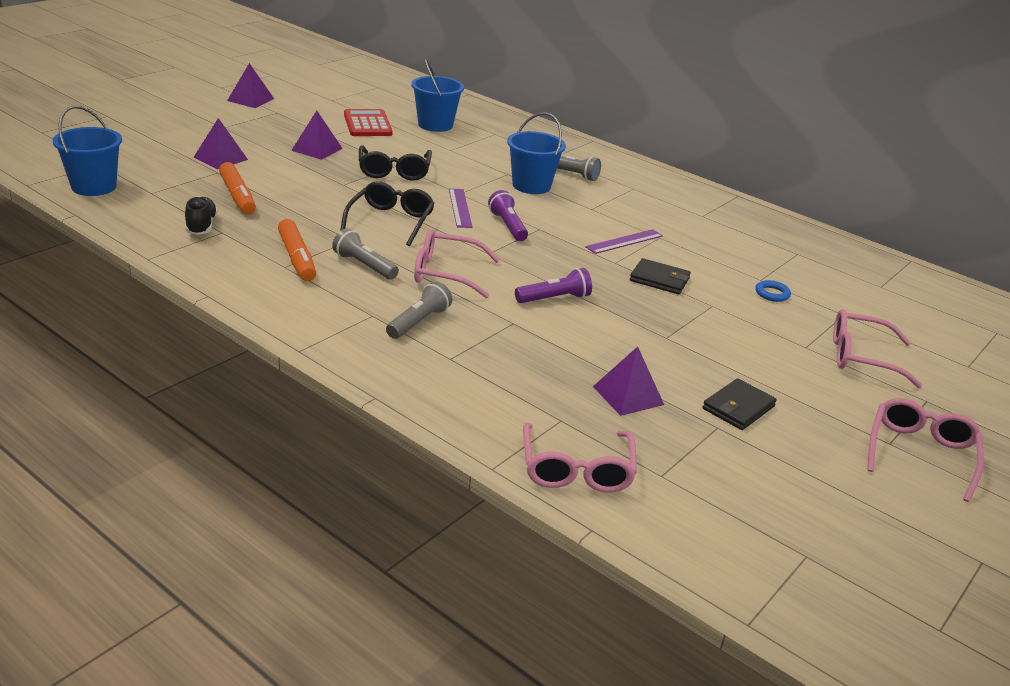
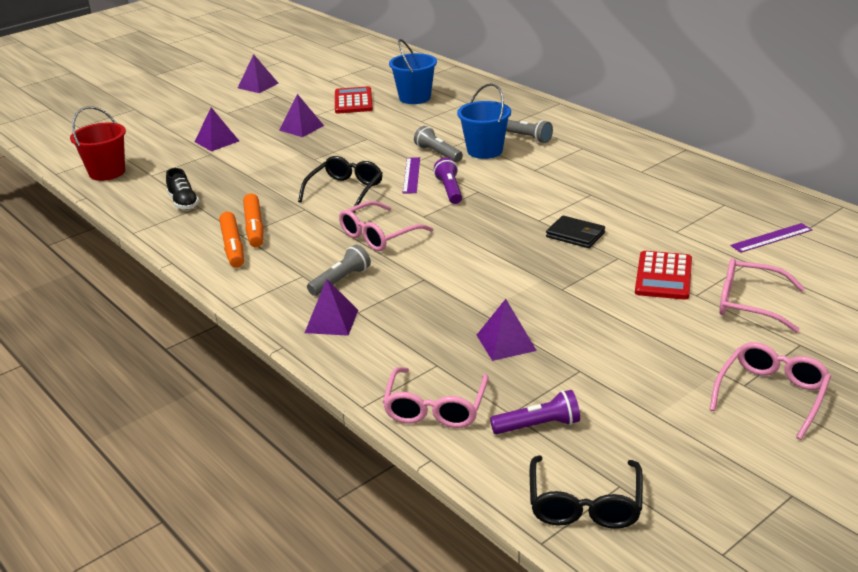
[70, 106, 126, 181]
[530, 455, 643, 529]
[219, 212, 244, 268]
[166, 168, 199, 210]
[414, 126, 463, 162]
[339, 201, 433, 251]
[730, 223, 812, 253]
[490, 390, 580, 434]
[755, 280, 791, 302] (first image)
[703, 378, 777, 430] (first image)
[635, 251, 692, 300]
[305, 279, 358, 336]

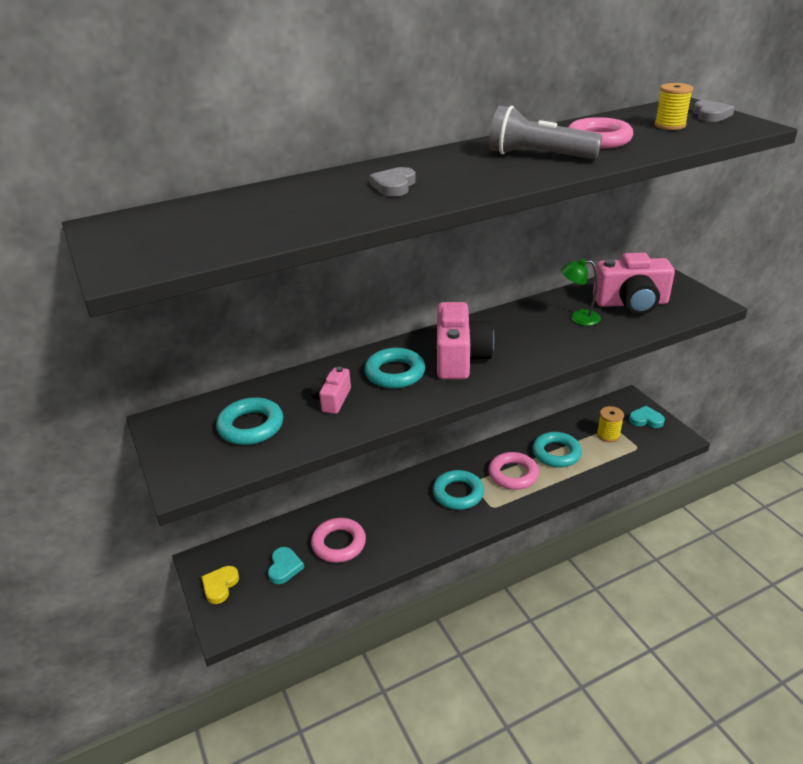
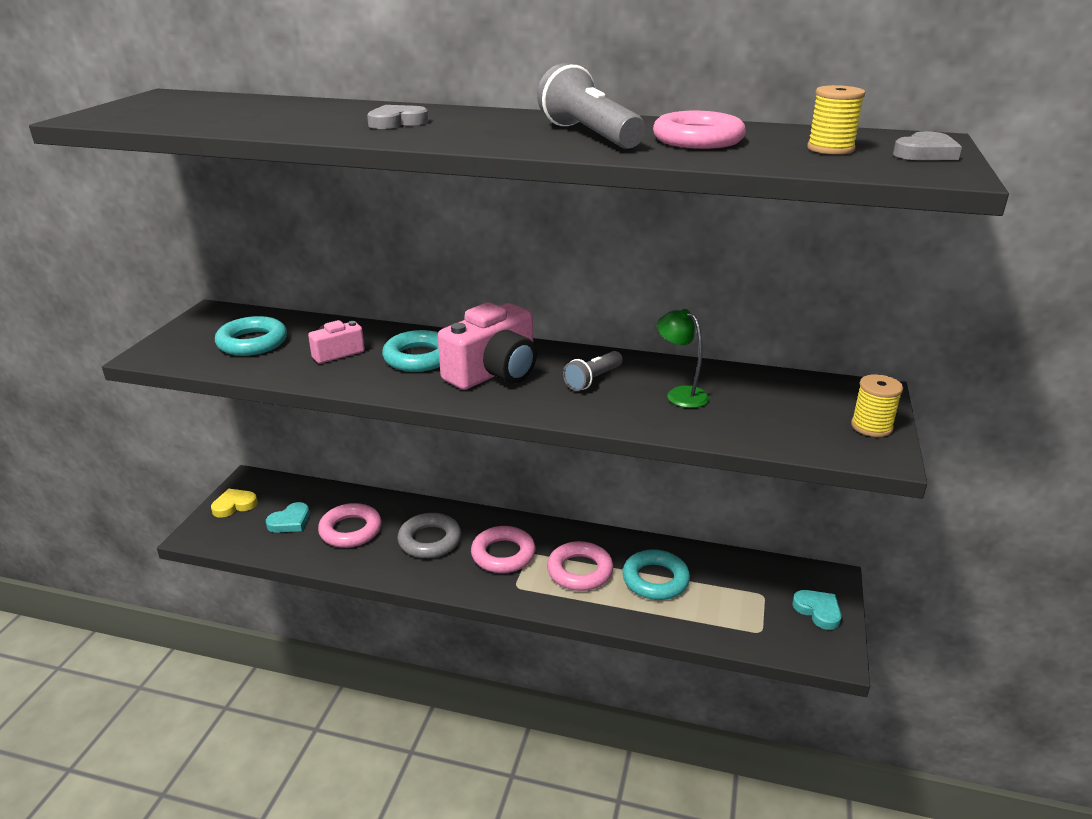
[593, 252, 675, 315] (first image)
[851, 374, 903, 437]
[471, 526, 536, 573]
[563, 351, 623, 391]
[398, 513, 461, 558]

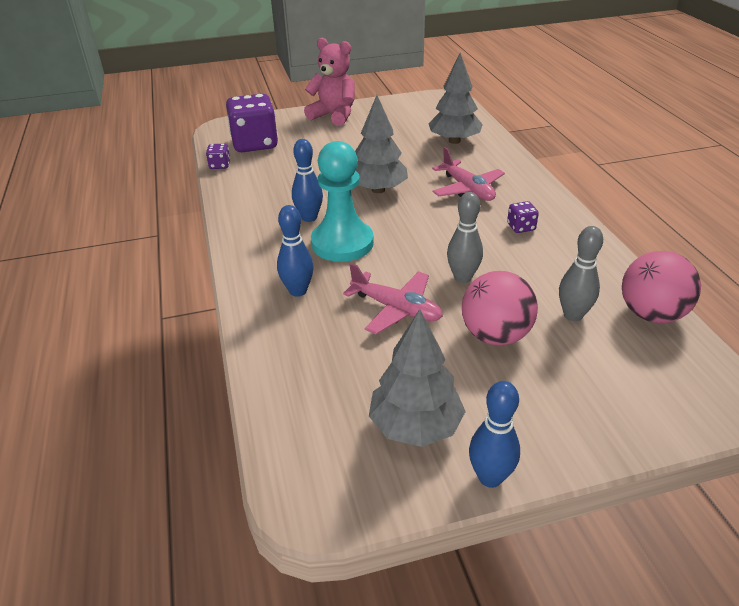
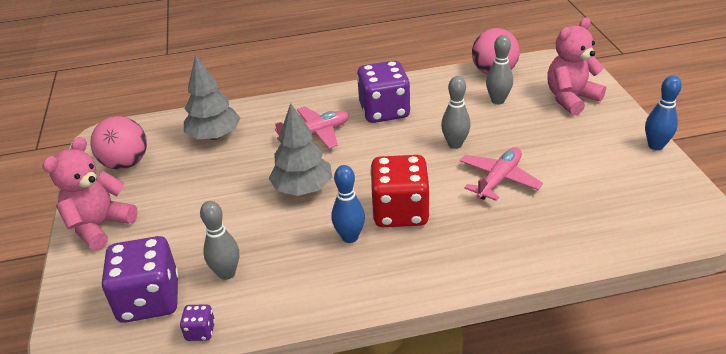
[370, 155, 430, 227]
[357, 61, 411, 123]
[277, 205, 314, 297] (first image)
[90, 116, 147, 170]
[369, 309, 466, 447] (first image)
[547, 17, 606, 115]
[200, 201, 239, 280]

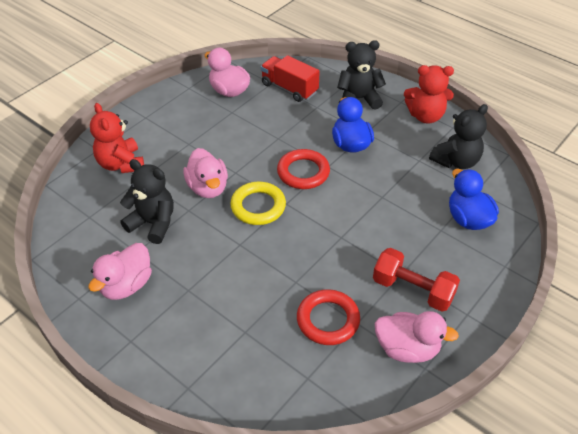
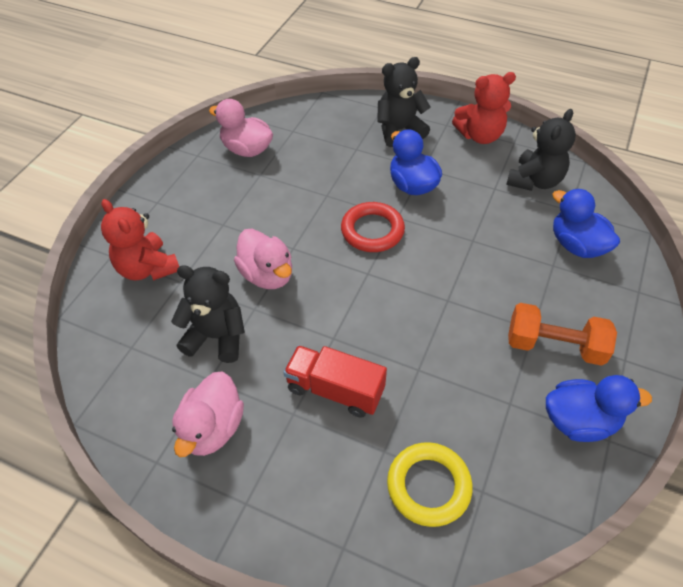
[283, 345, 387, 418]
[387, 442, 473, 527]
[508, 303, 617, 366]
[297, 289, 360, 345] (first image)
[546, 375, 652, 442]

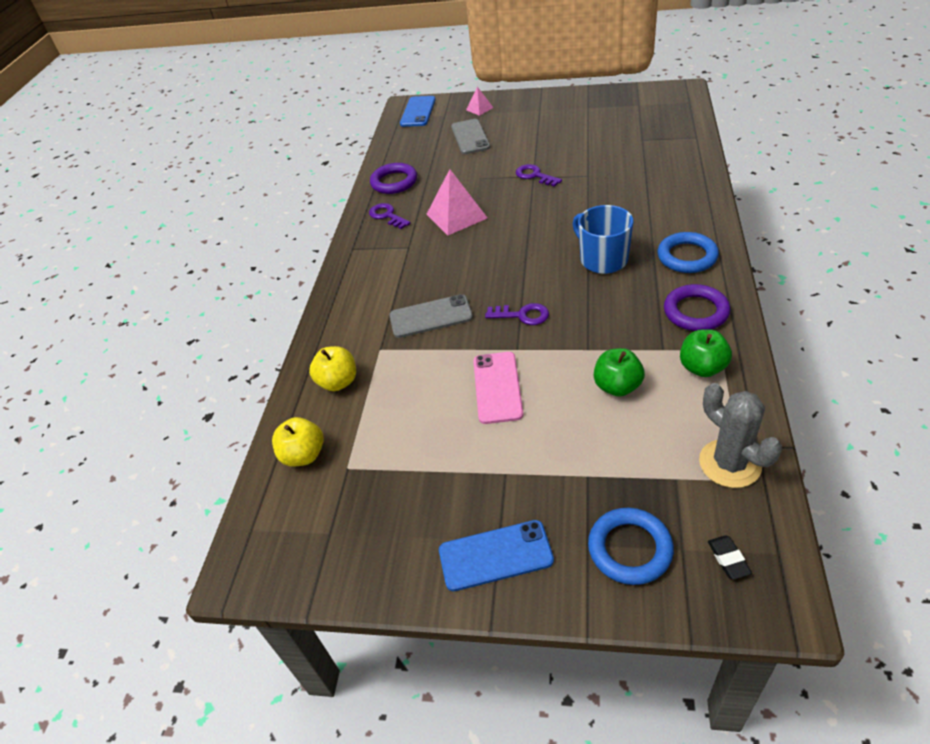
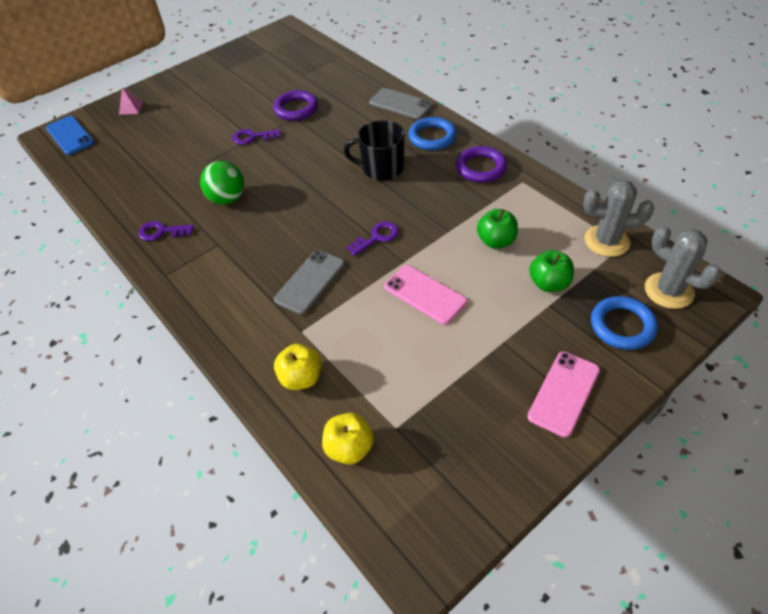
[369, 88, 433, 120]
[273, 90, 318, 121]
[200, 161, 244, 205]
[344, 120, 405, 181]
[529, 250, 574, 292]
[527, 352, 600, 438]
[645, 225, 721, 309]

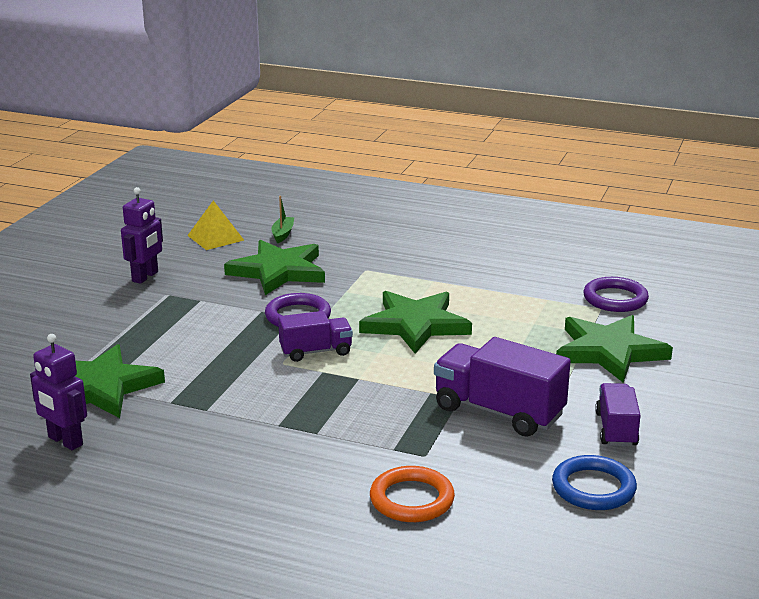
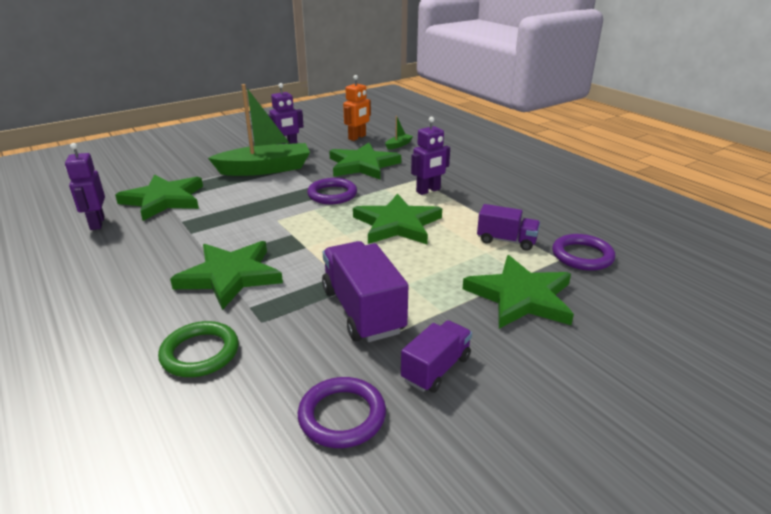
[343, 75, 371, 141]
[477, 204, 540, 251]
[298, 377, 386, 448]
[158, 321, 239, 377]
[208, 84, 310, 176]
[411, 117, 450, 195]
[170, 241, 283, 310]

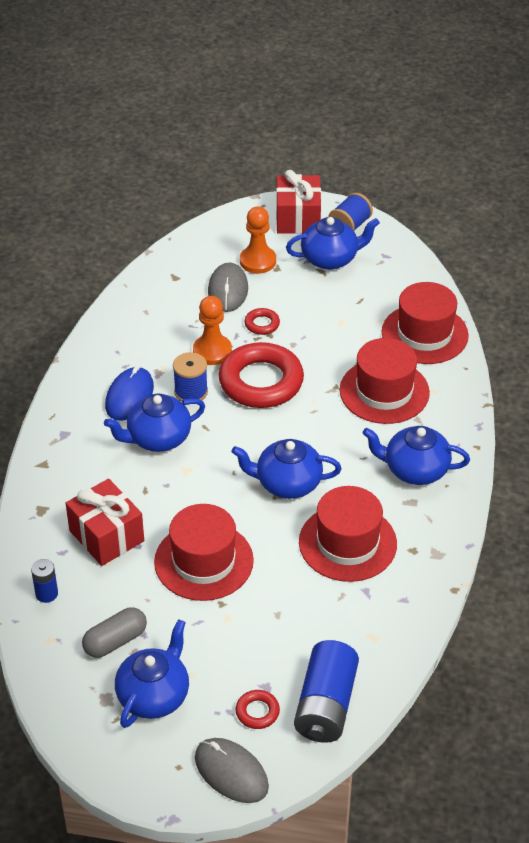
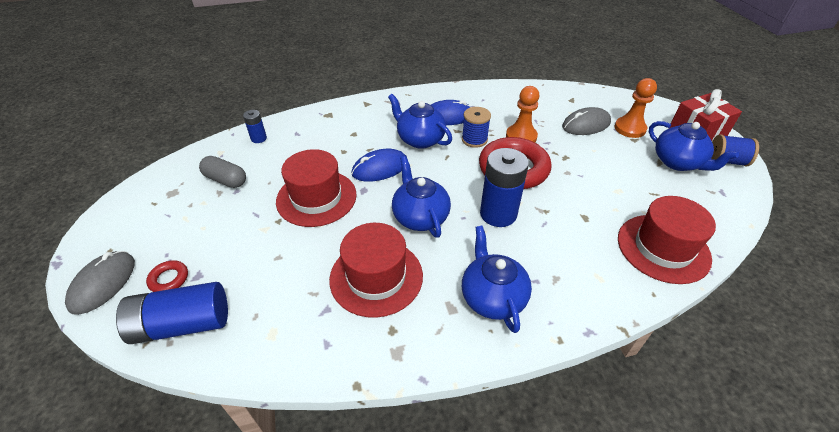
[244, 308, 280, 335] (first image)
[339, 338, 430, 424] (first image)
[66, 479, 144, 566] (first image)
[115, 619, 189, 728] (first image)
[480, 148, 529, 227]
[351, 149, 407, 182]

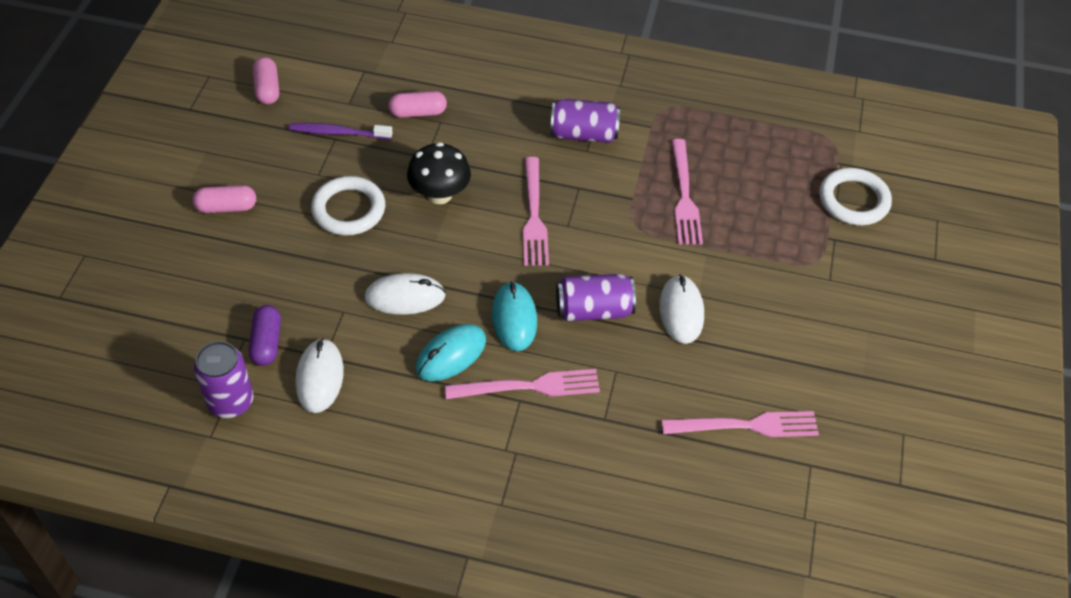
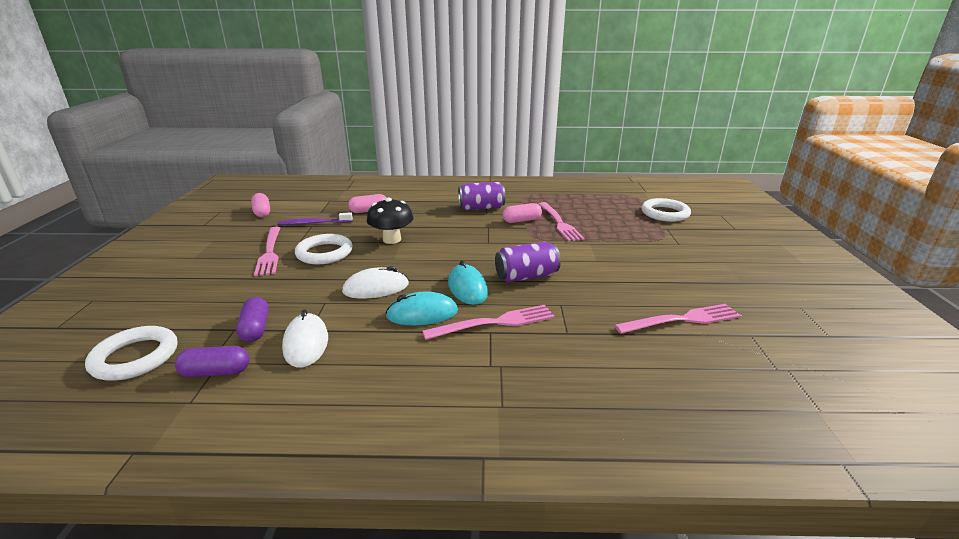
[254, 227, 280, 276]
[503, 203, 542, 223]
[659, 274, 704, 344] (first image)
[386, 292, 458, 325]
[175, 346, 249, 377]
[85, 326, 177, 381]

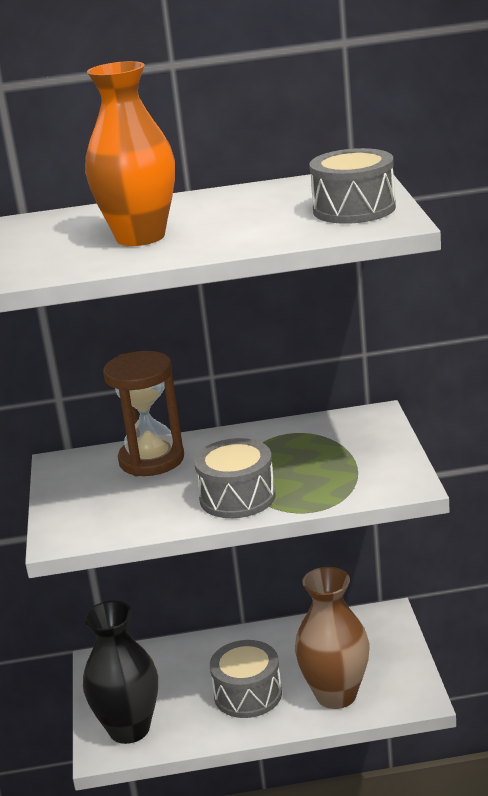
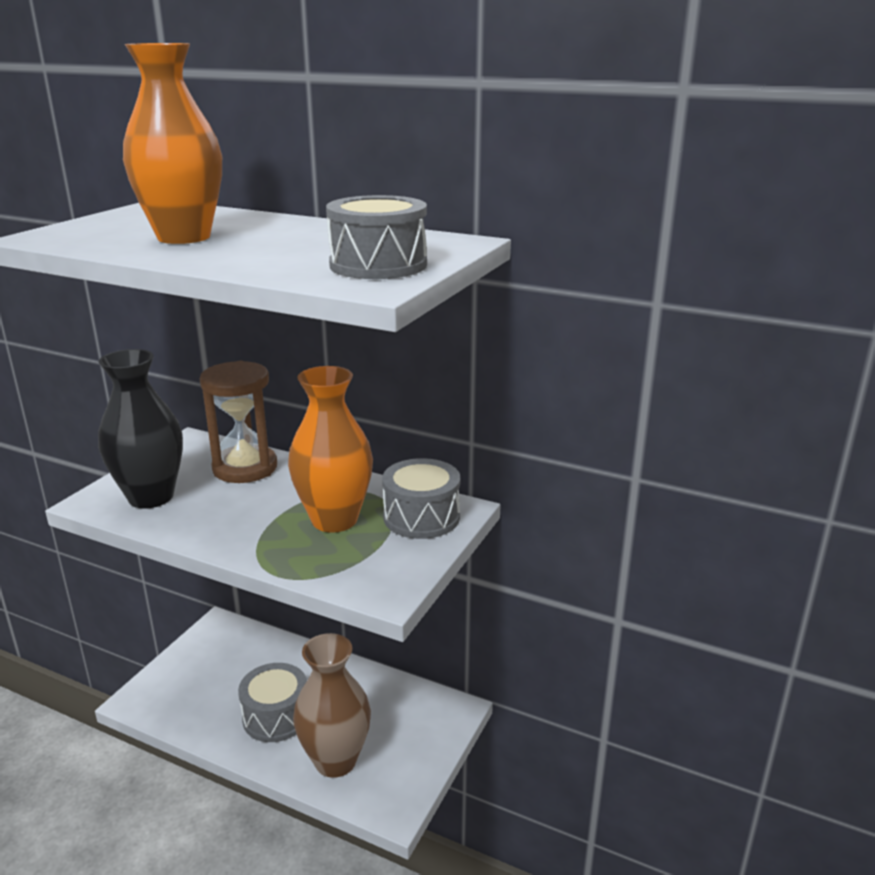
[382, 458, 460, 539]
[98, 349, 183, 509]
[288, 366, 373, 532]

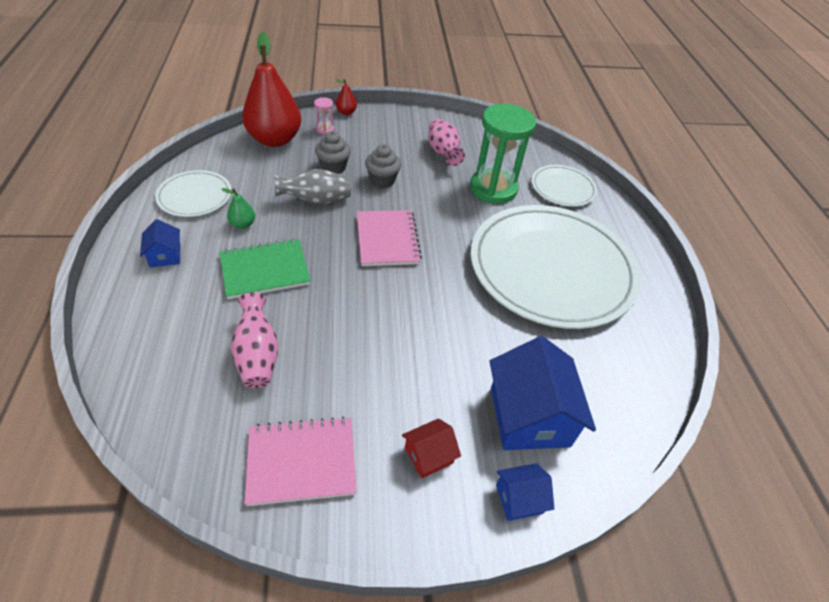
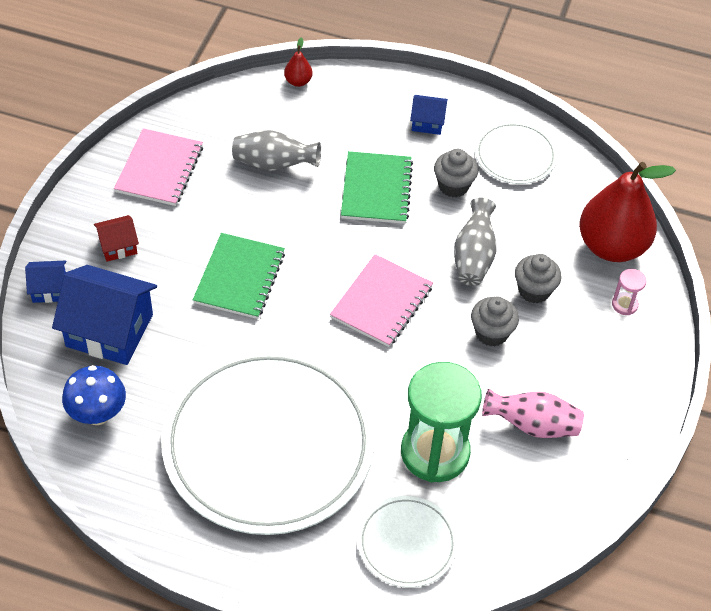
[284, 37, 313, 87]
[434, 149, 478, 198]
[330, 254, 433, 347]
[232, 130, 321, 171]
[94, 215, 139, 262]
[25, 261, 66, 303]
[193, 233, 285, 319]
[62, 365, 126, 425]

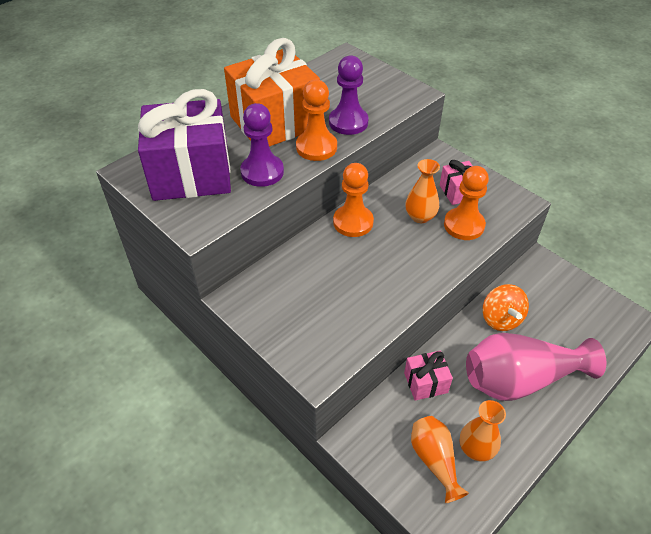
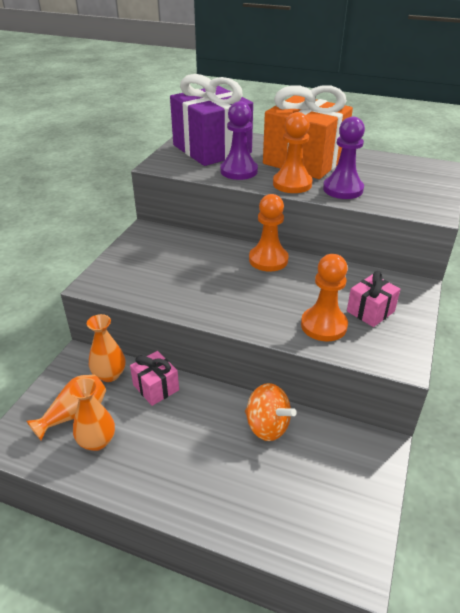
[87, 314, 125, 382]
[245, 383, 297, 441]
[466, 333, 607, 401] (first image)

